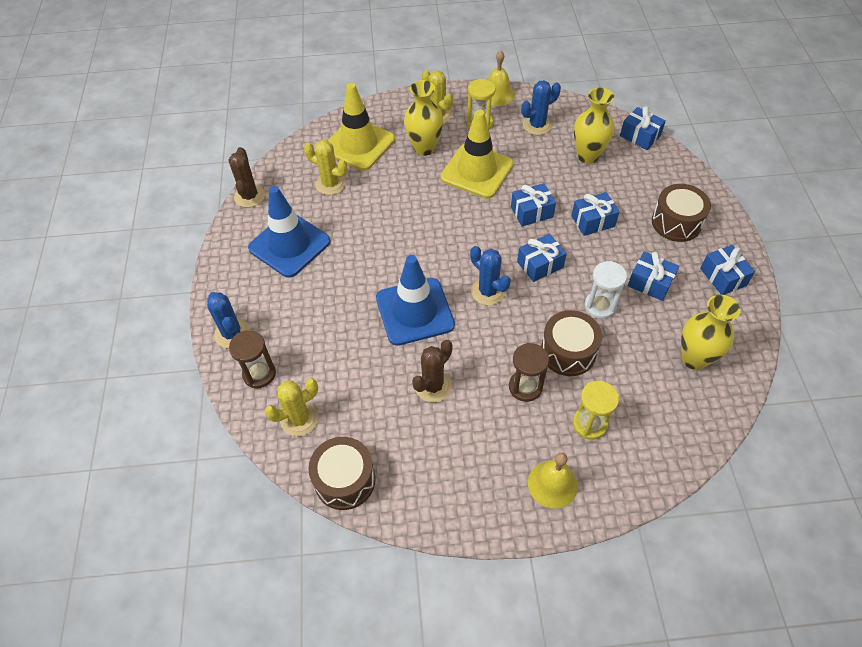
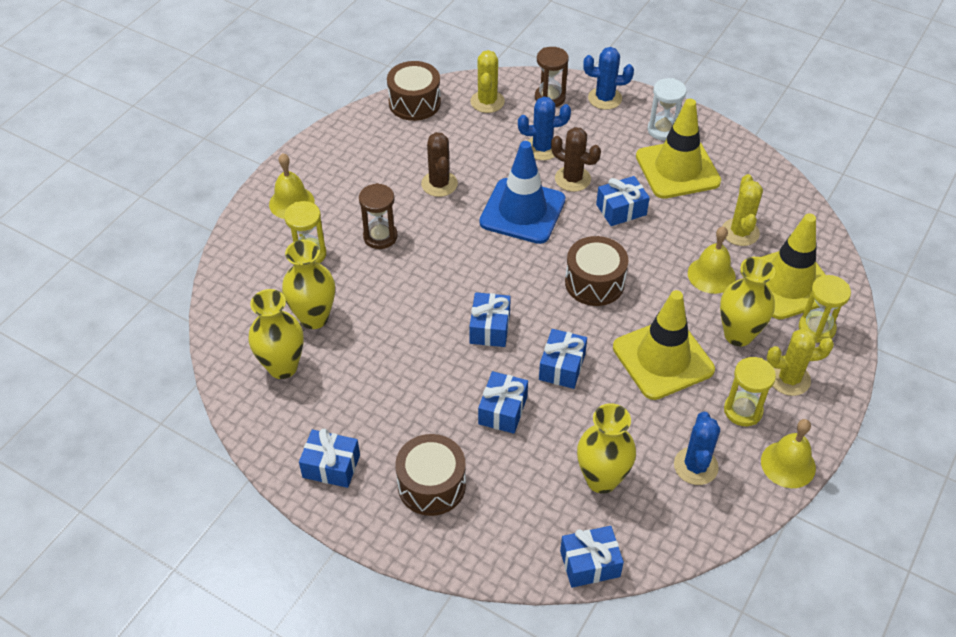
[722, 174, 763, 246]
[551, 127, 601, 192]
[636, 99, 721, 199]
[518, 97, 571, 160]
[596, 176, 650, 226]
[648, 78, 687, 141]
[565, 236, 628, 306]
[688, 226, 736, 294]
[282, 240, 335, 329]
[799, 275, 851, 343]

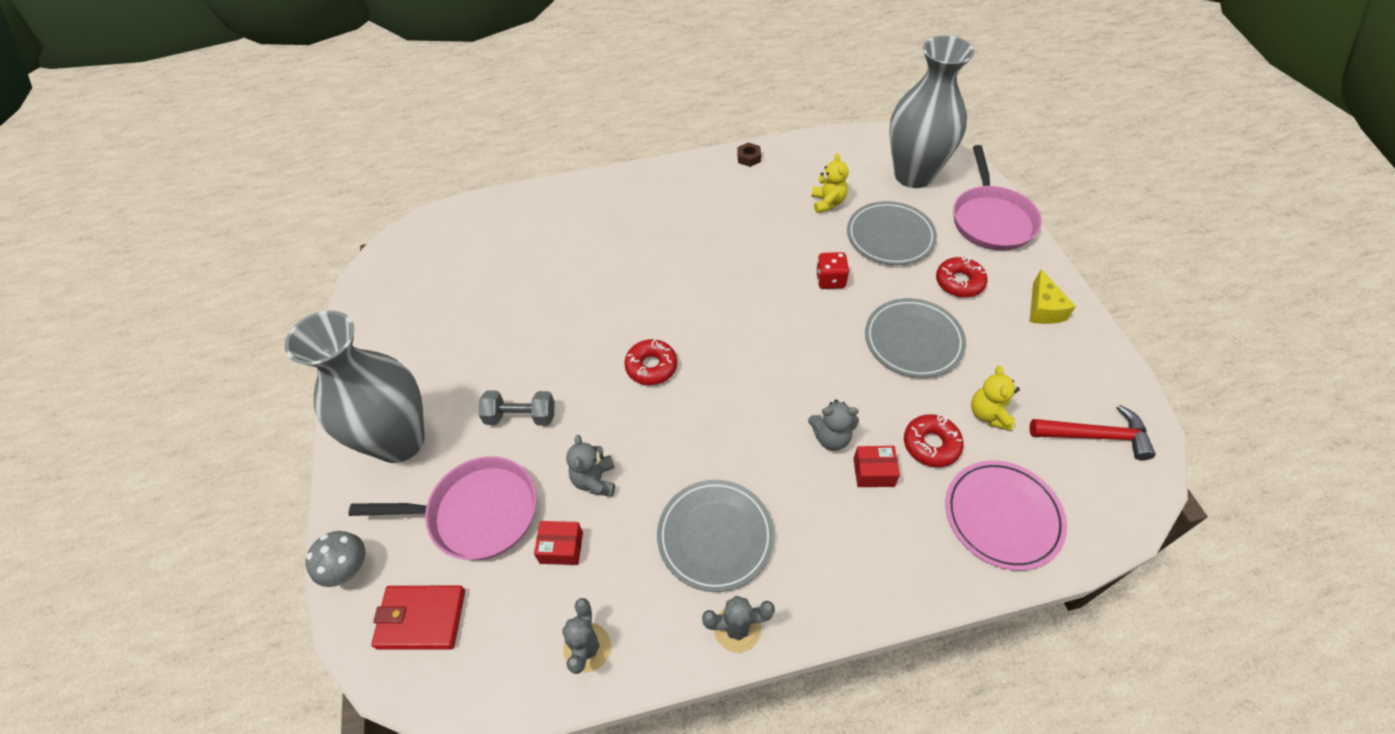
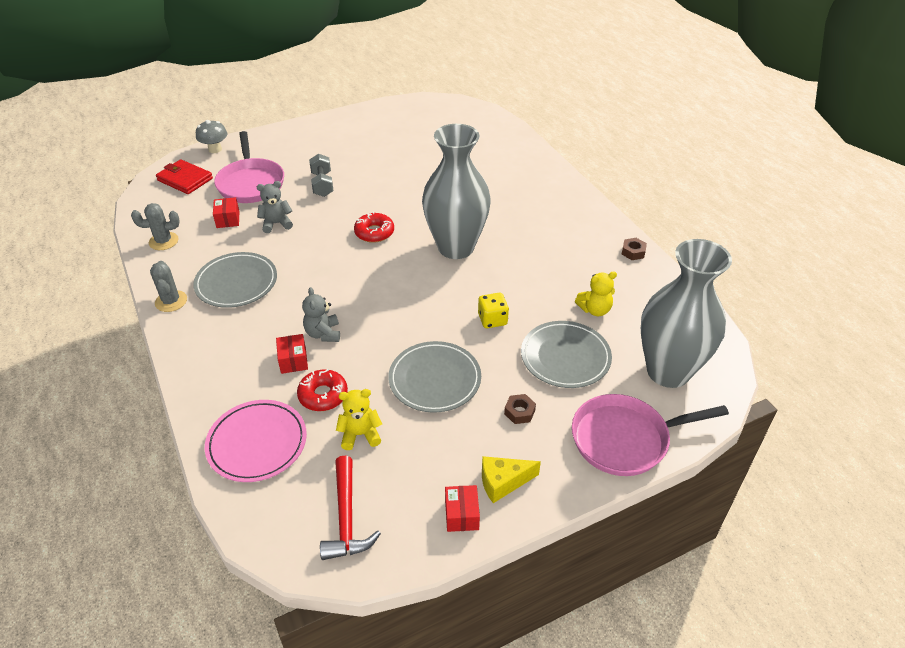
[478, 293, 509, 328]
[504, 394, 536, 424]
[422, 124, 491, 259]
[156, 159, 213, 194]
[445, 485, 480, 532]

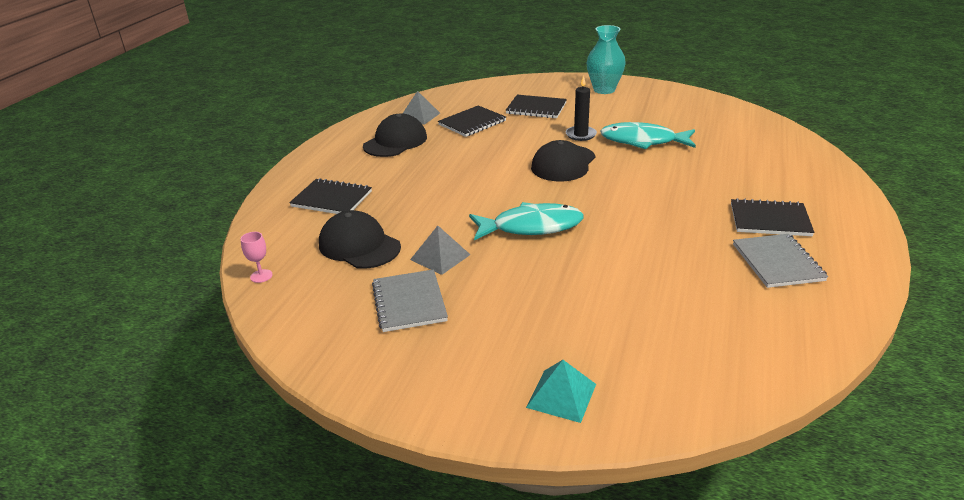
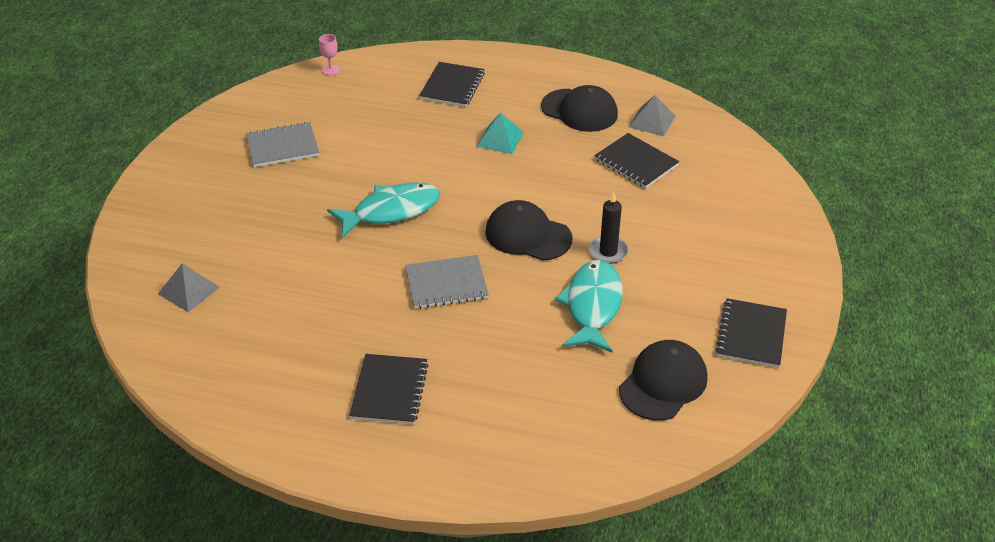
[586, 25, 626, 94] (first image)
[715, 298, 787, 368]
[327, 182, 440, 238]
[619, 340, 708, 421]
[158, 263, 220, 312]
[405, 255, 489, 309]
[476, 113, 524, 154]

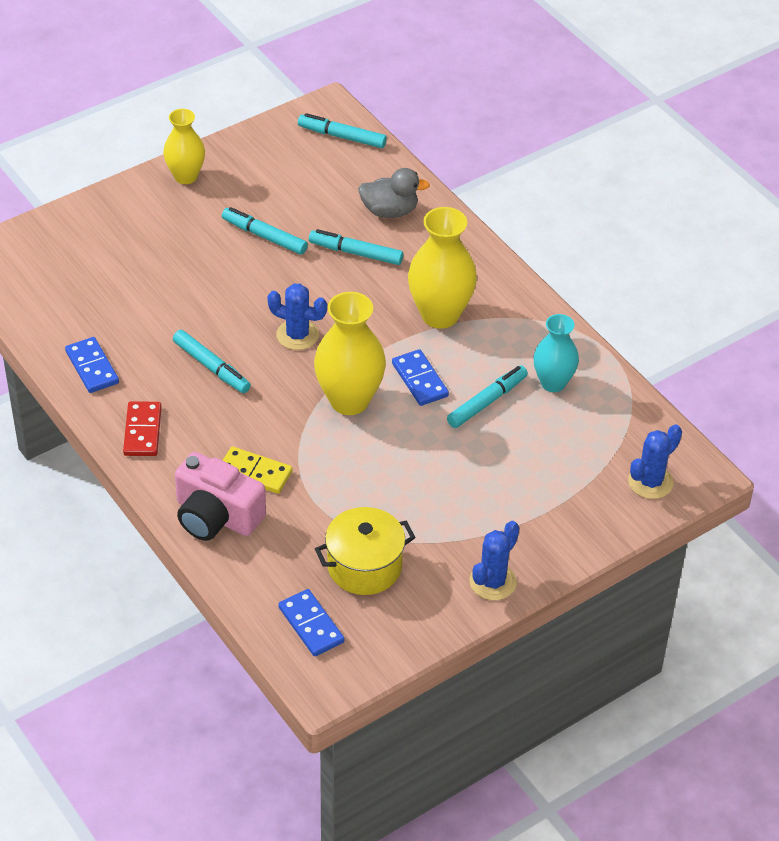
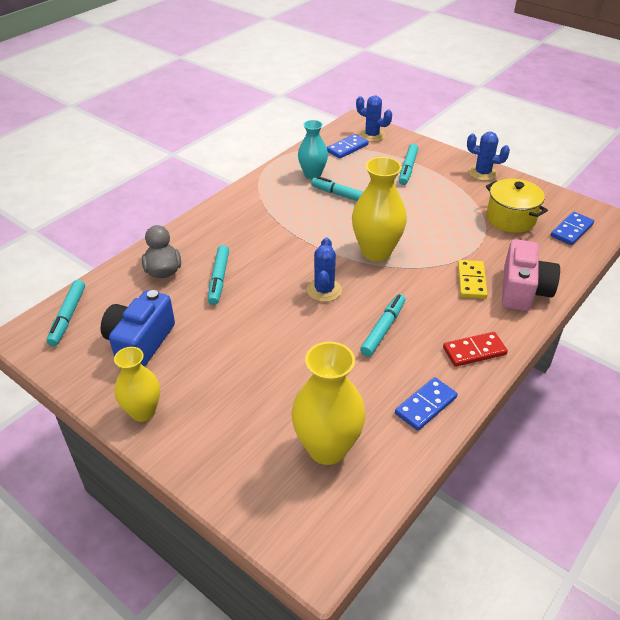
[399, 144, 418, 185]
[291, 342, 366, 465]
[327, 134, 369, 159]
[101, 290, 175, 367]

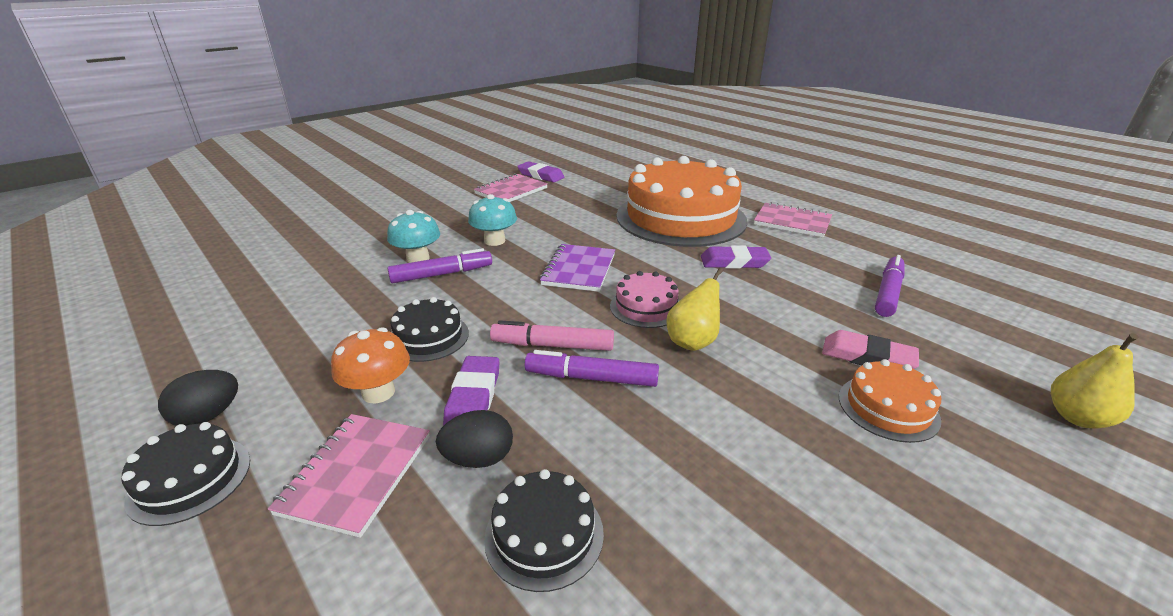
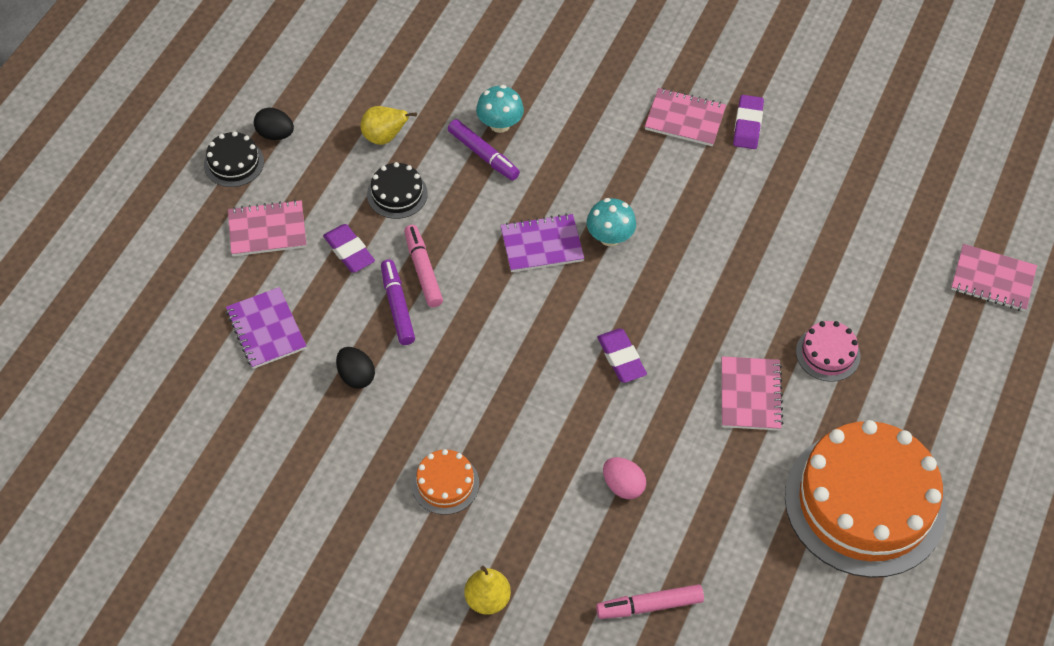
[785, 420, 946, 578]
[587, 198, 636, 246]
[603, 457, 646, 499]
[360, 106, 417, 145]
[796, 321, 860, 382]
[331, 327, 410, 403] (first image)
[822, 330, 919, 369] (first image)
[323, 224, 375, 273]
[336, 347, 375, 389]
[226, 287, 306, 369]
[951, 244, 1037, 311]
[596, 584, 704, 619]

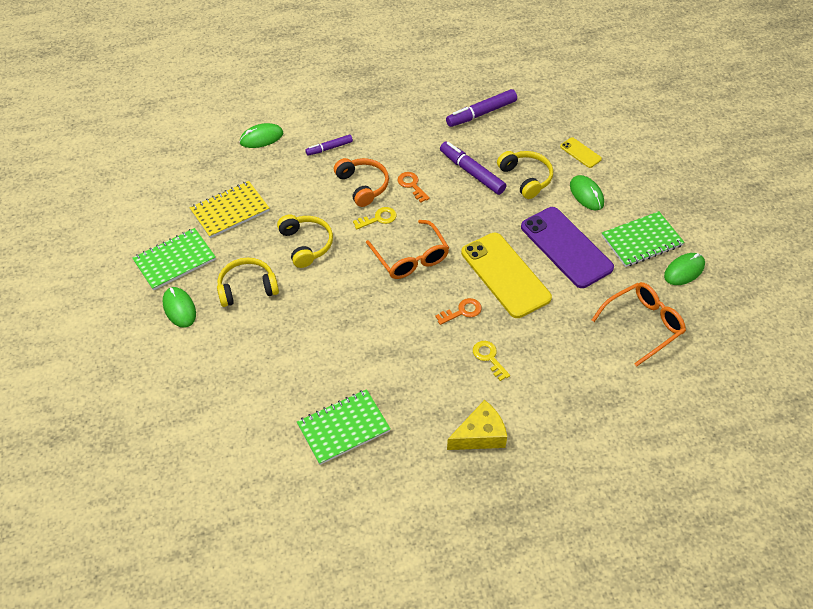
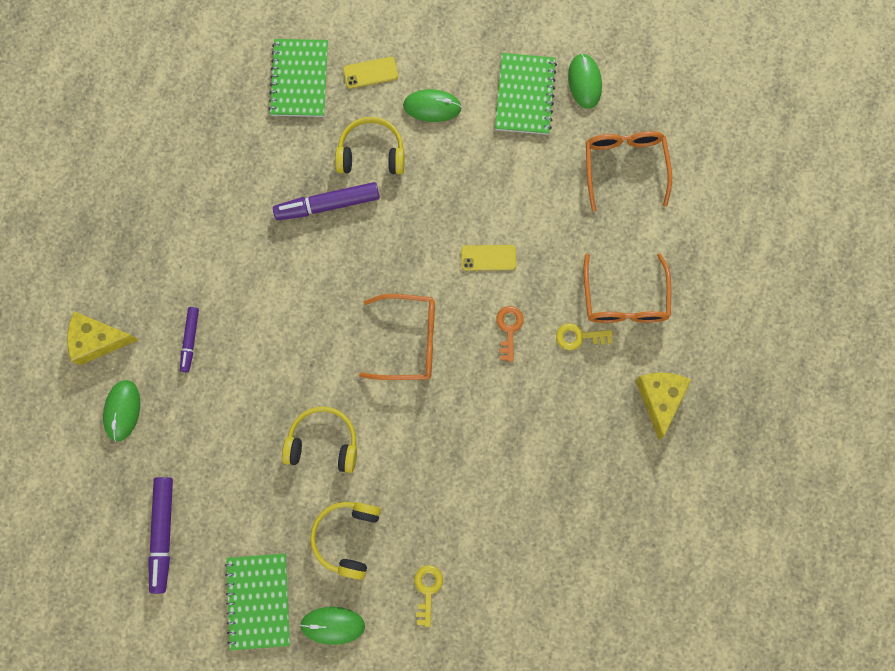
[148, 477, 173, 594]
[334, 158, 389, 207] (first image)
[398, 172, 430, 202] (first image)
[190, 181, 269, 238] (first image)
[414, 565, 443, 627]
[521, 207, 614, 288] (first image)
[461, 245, 516, 271]
[268, 39, 328, 117]
[584, 253, 671, 323]
[67, 311, 138, 365]

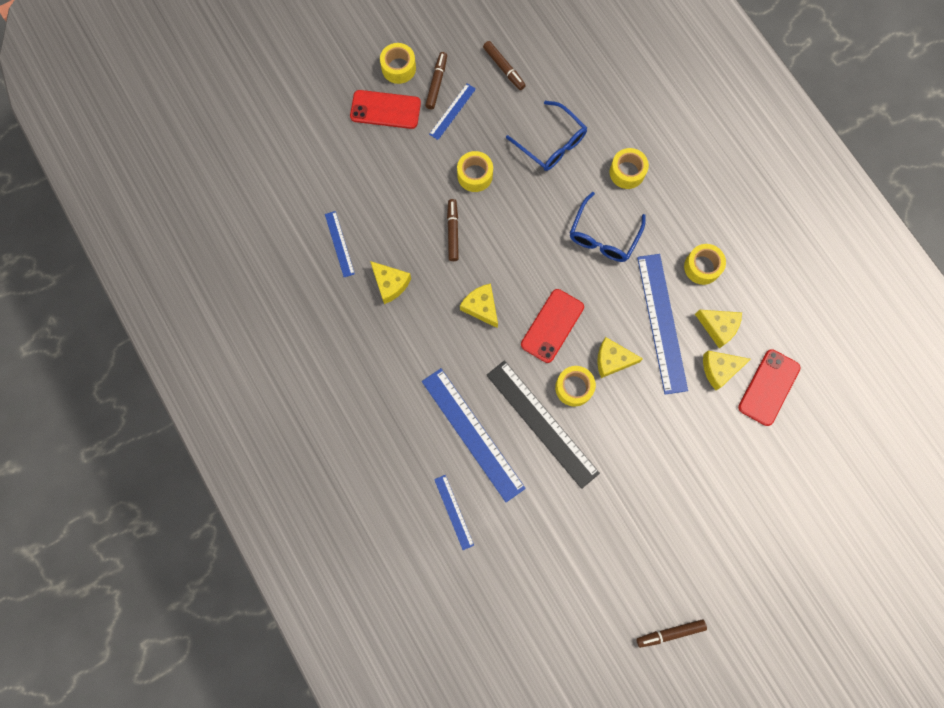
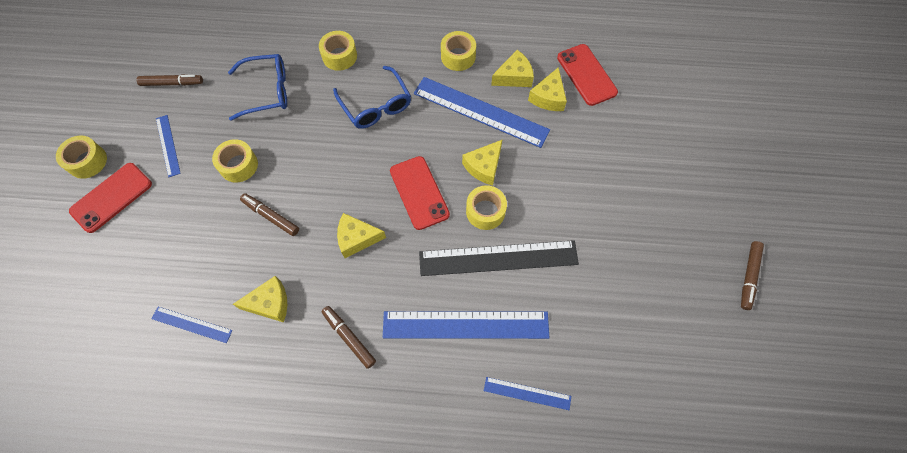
[322, 306, 376, 369]

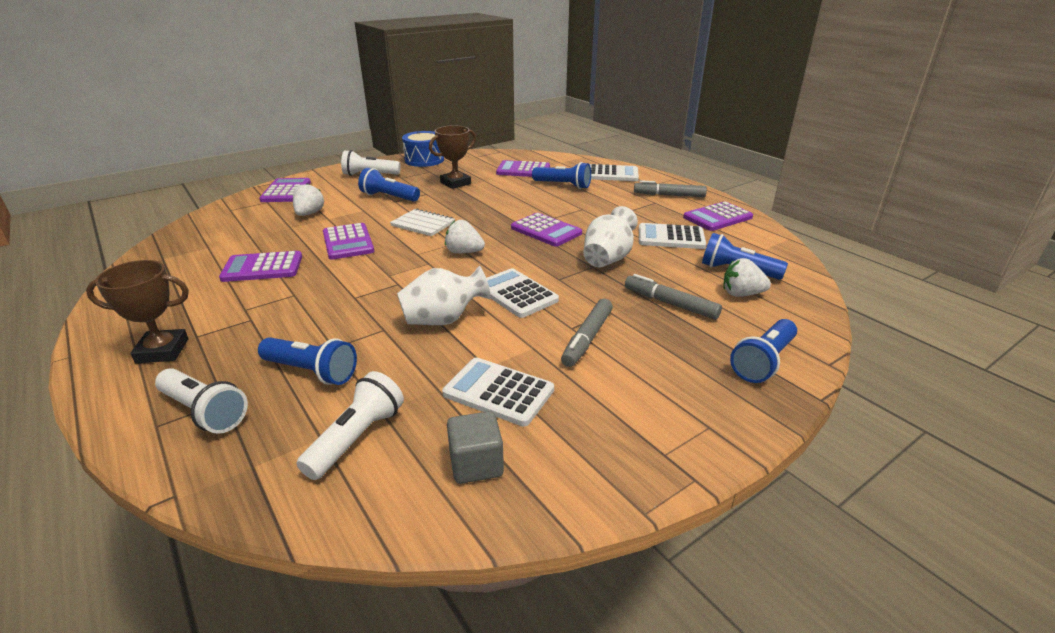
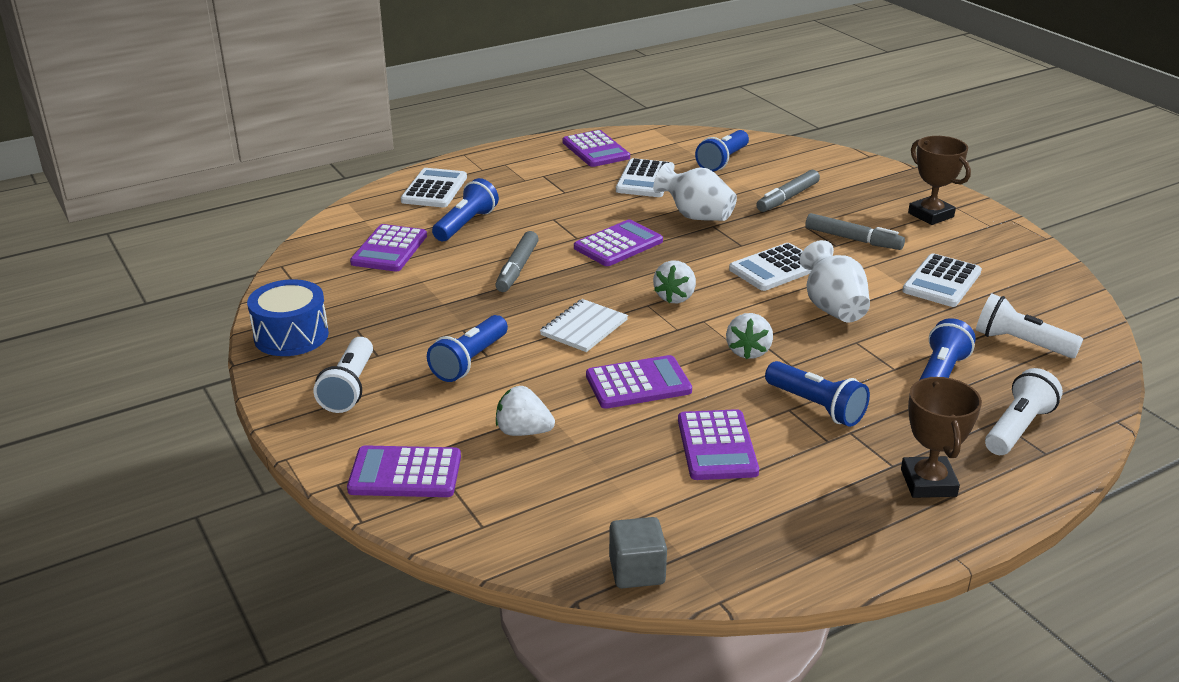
[908, 136, 971, 225]
[495, 231, 539, 292]
[726, 313, 773, 359]
[765, 361, 870, 427]
[609, 517, 667, 588]

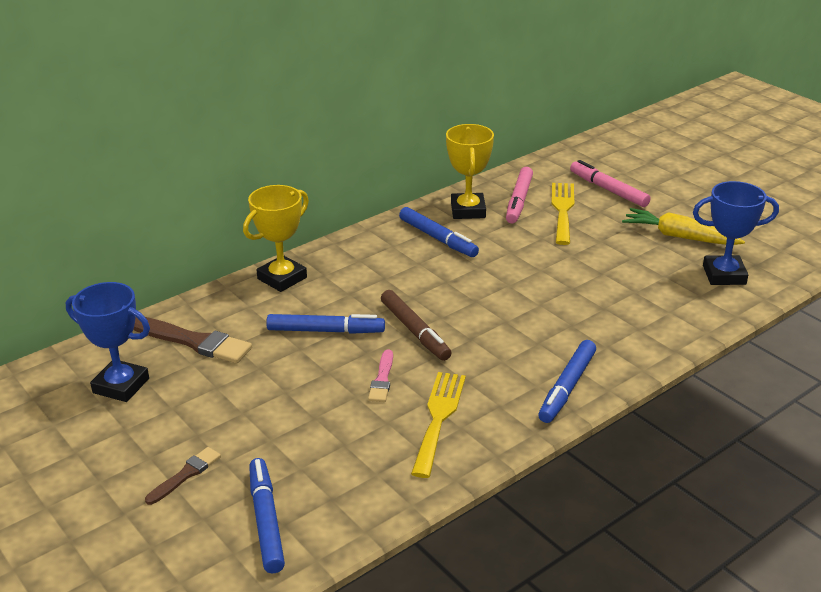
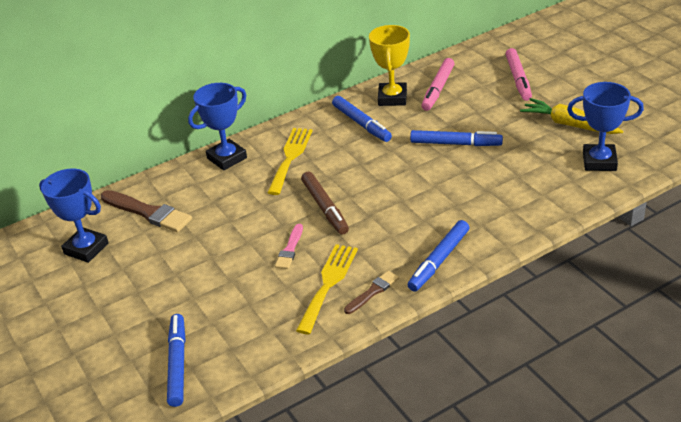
[506, 48, 532, 101]
[267, 128, 313, 195]
[188, 83, 247, 170]
[410, 130, 503, 146]
[344, 271, 399, 314]

